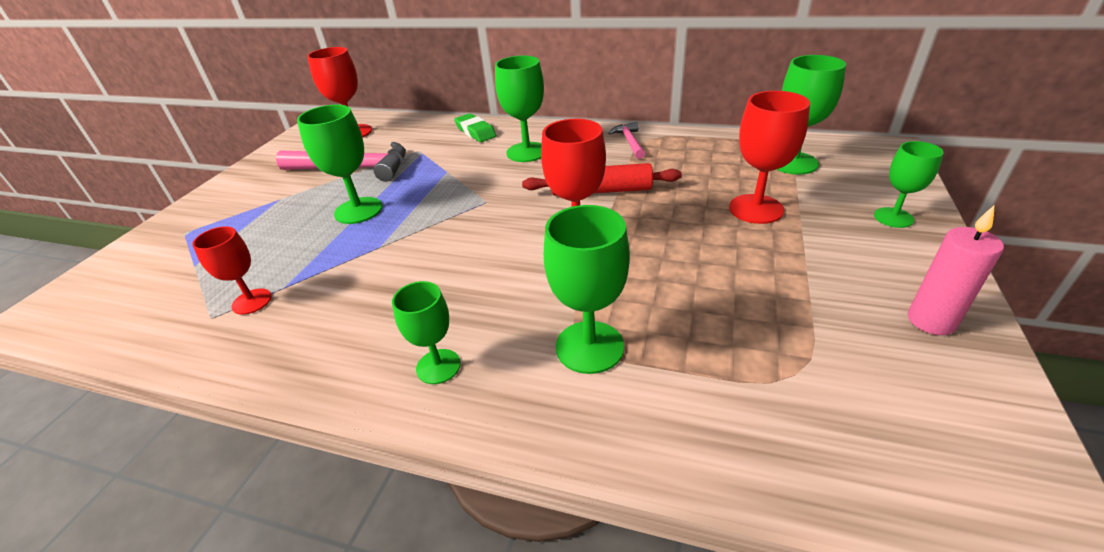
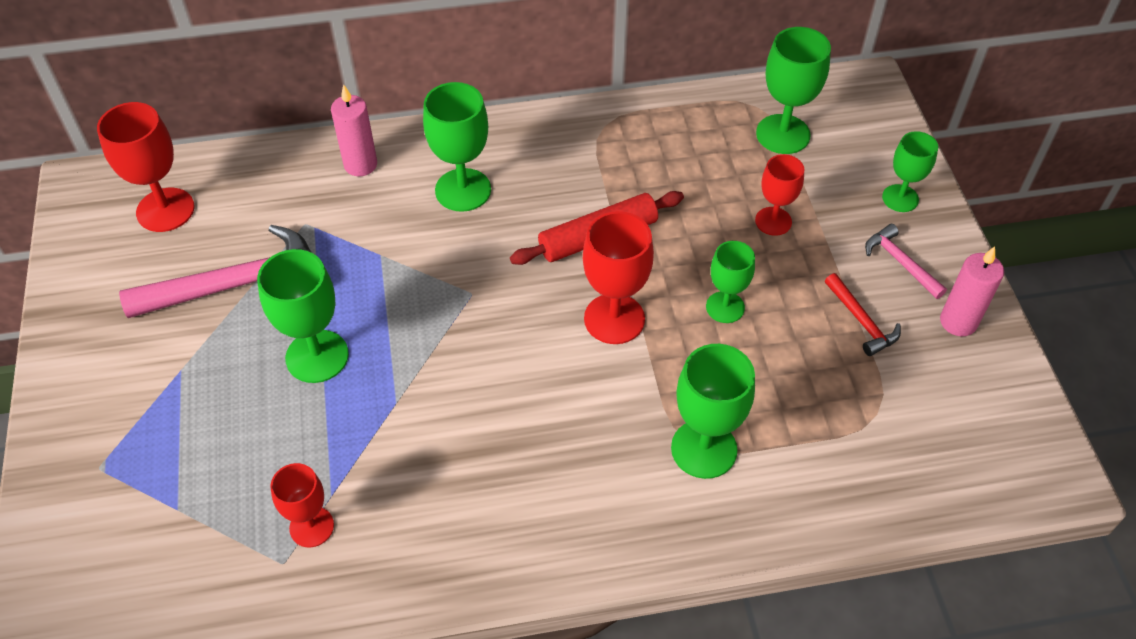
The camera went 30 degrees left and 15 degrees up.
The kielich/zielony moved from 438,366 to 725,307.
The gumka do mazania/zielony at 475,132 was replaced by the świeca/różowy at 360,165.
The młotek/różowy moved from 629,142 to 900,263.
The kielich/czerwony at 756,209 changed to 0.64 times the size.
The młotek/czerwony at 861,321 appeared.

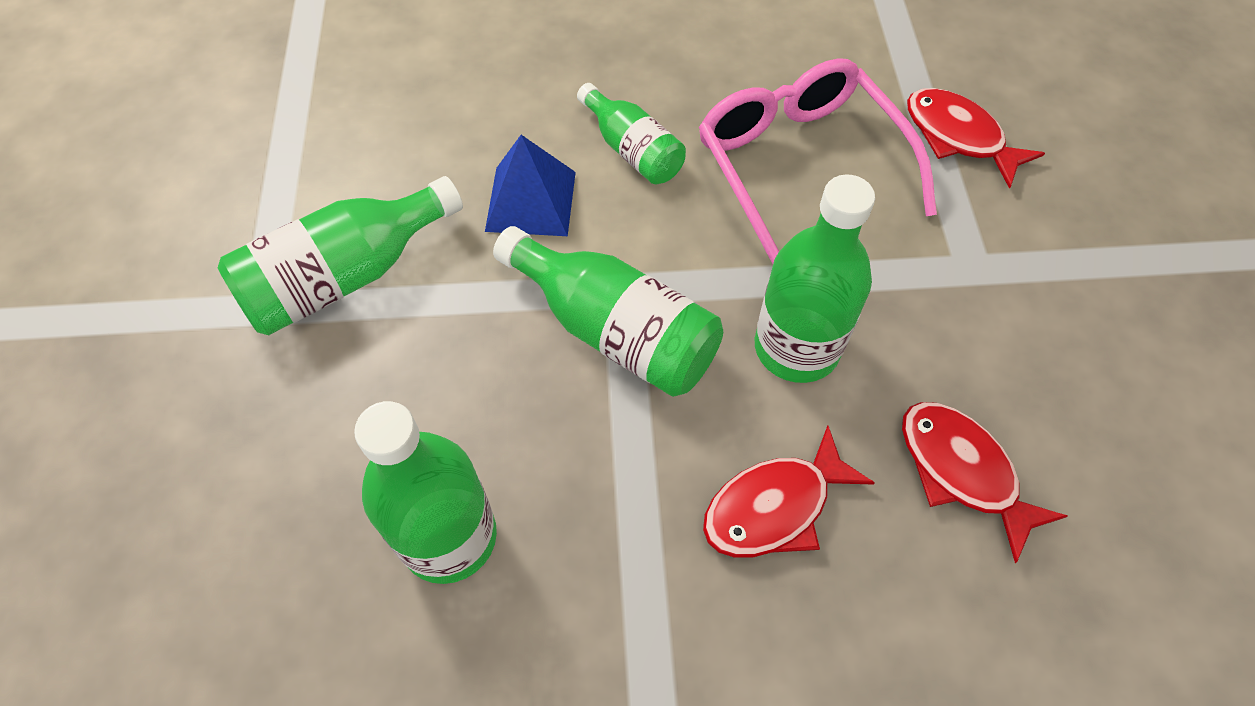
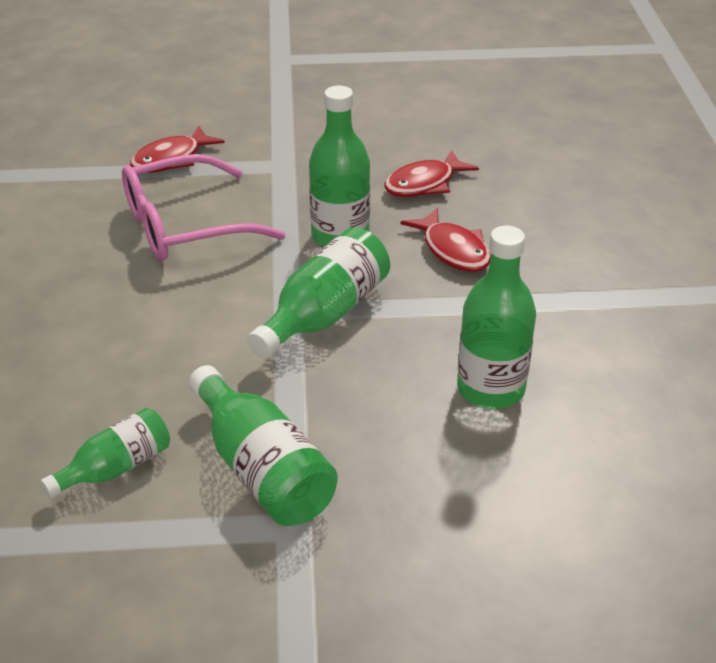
The camera went 90 degrees left and 20 degrees down.
The piramida/niebieski at 531,201 disappeared.
The butelka/zielony moved from 632,150 to 116,467.

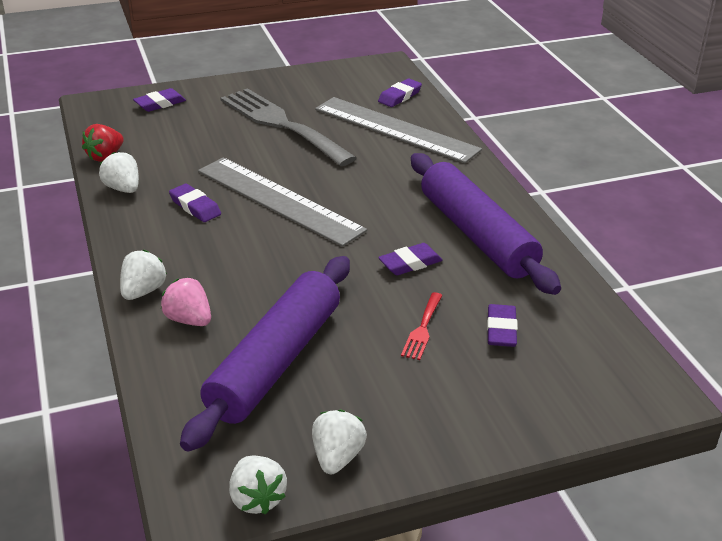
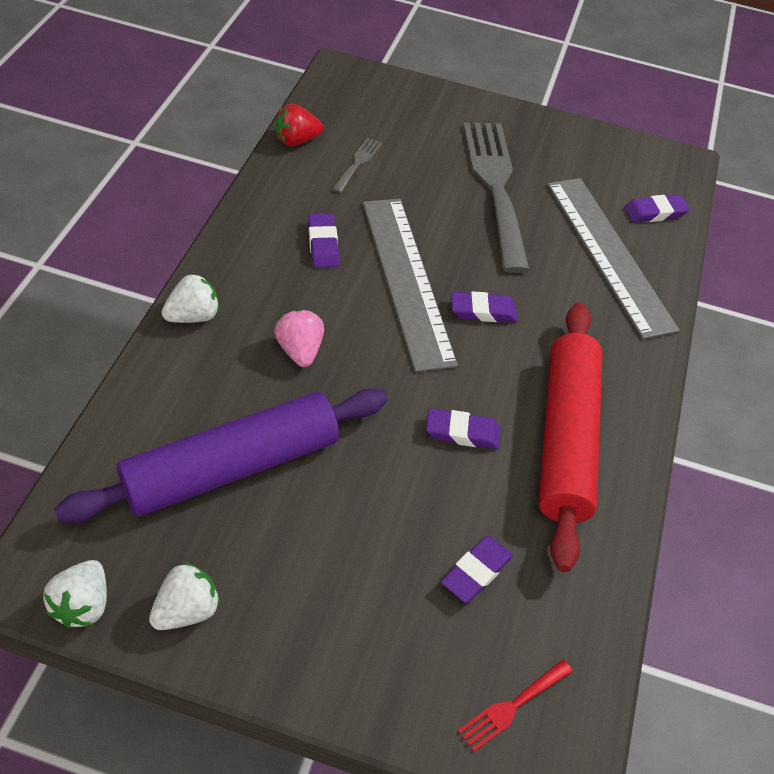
The camera went 30 degrees right and 15 degrees up.
The truskawka/biały at 123,189 disappeared.
The gumka do mazania/fioletowy moved from 160,104 to 483,311.
The truskawka/różowy moved from 189,320 to 300,350.
The widelec/czerwony moved from 422,329 to 512,707.
The wałek do ciasta/fioletowy at 476,235 became the wałek do ciasta/czerwony at 565,439.
The widelec/szary at 358,163 appeared.

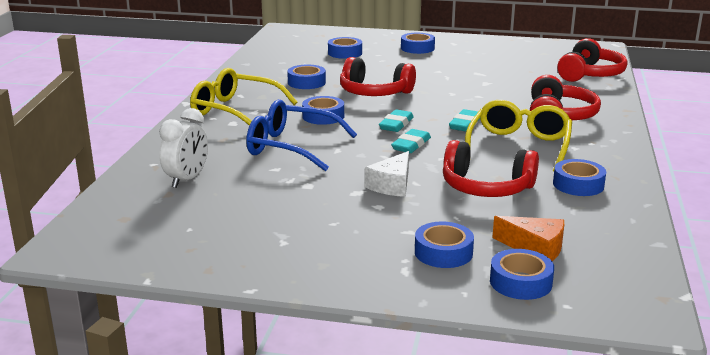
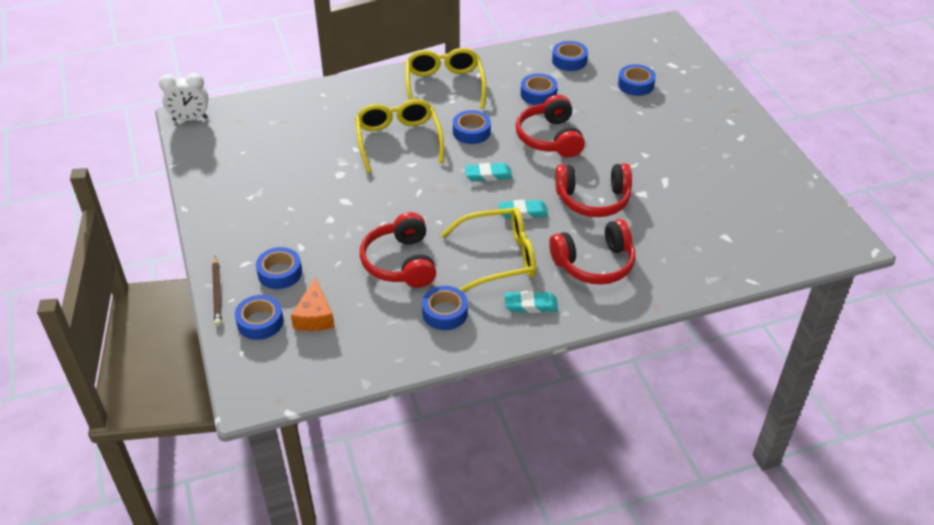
The camera went 60 degrees right and 20 degrees up.
The budzik/biały moved from 187,179 to 190,119.
The okulary/niebieski at 291,147 became the okulary/żółty at 398,140.
The ser/biały at 392,185 disappeared.
The gumka do mazania/turkusowy moved from 411,145 to 531,305.
The taśma klejąca/niebieski moved from 417,48 to 569,60.
The słuchawki/czerwony moved from 590,74 to 593,200.
The ołówek/brązowy at 217,293 appeared.

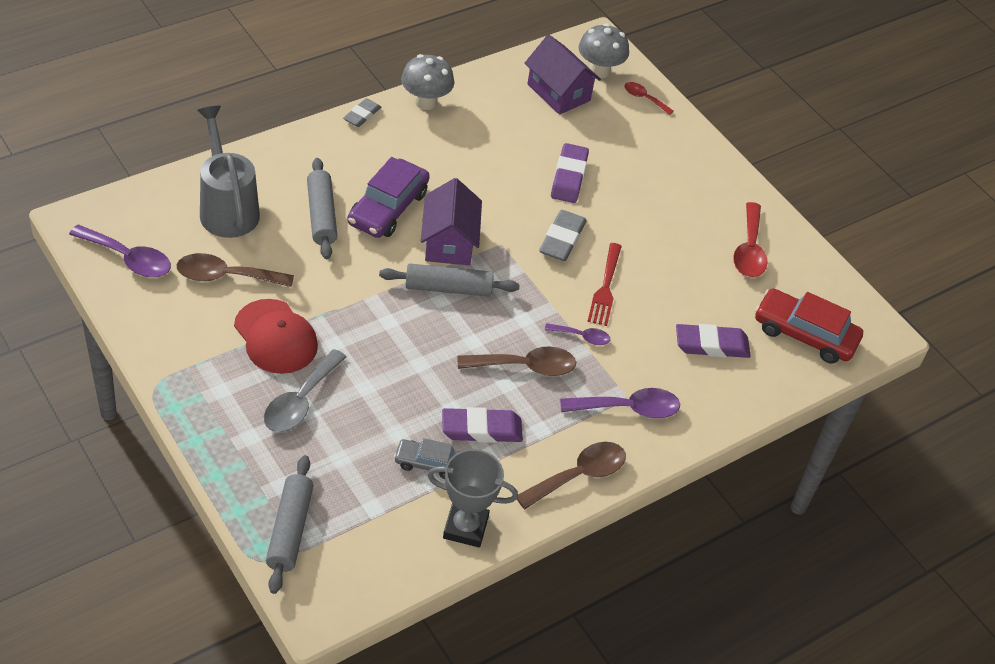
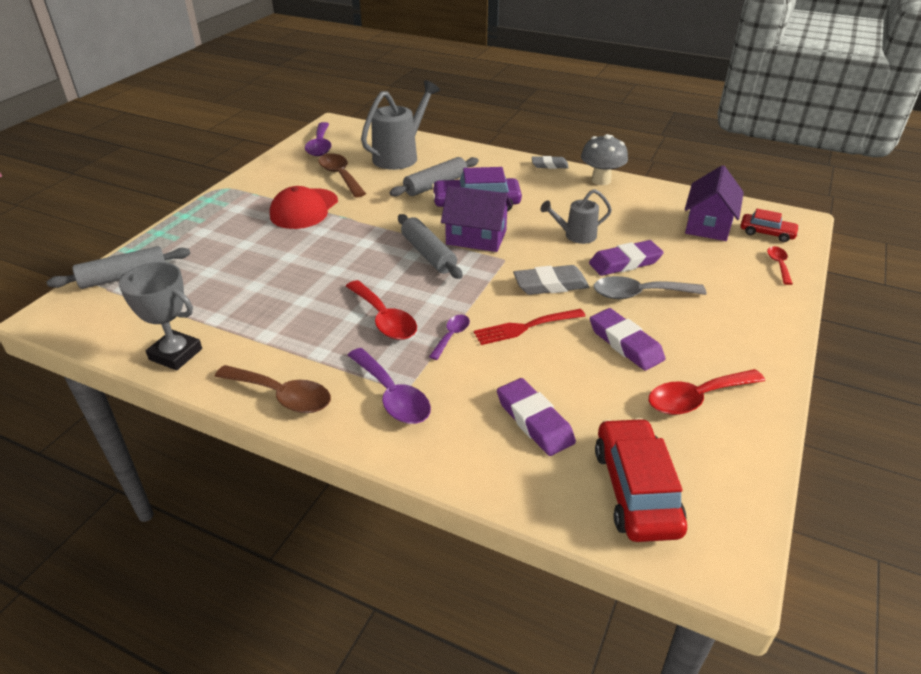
The camera went 65 degrees right and 10 degrees down.
The łyżka/szary moved from 300,401 to 639,294.
The samochód/szary at 428,463 disappeared.
The domek/fioletowy at 449,242 turned 45 degrees clockwise.
The puchar/szary at 465,527 turned 45 degrees counterclockwise.
The gumka do mazania/fioletowy moved from 481,429 to 625,343.
The łyżka/brązowy at 525,366 became the łyżka/czerwony at 384,319.
The łyżka/fioletowy at 582,337 turned 135 degrees counterclockwise.
The grzyb/szary at 599,71 was replaced by the samochód/czerwony at 767,233.
The konewka/szary at 575,236 appeared.

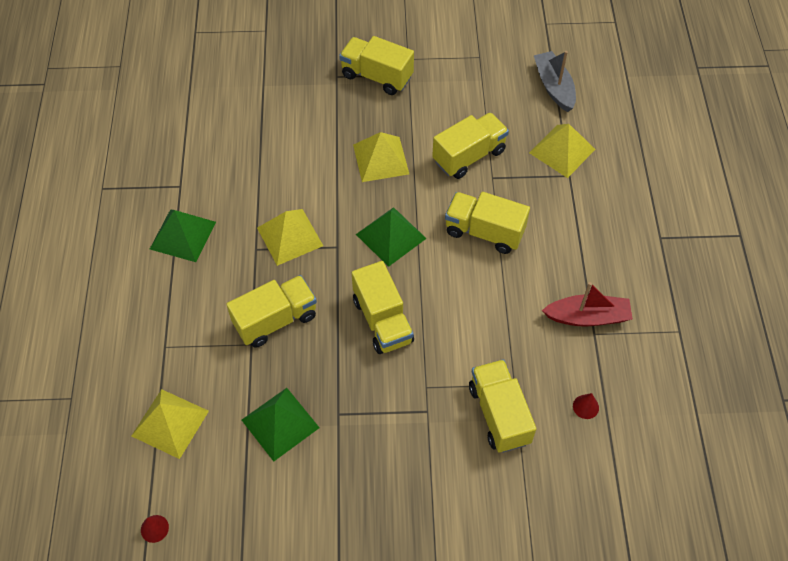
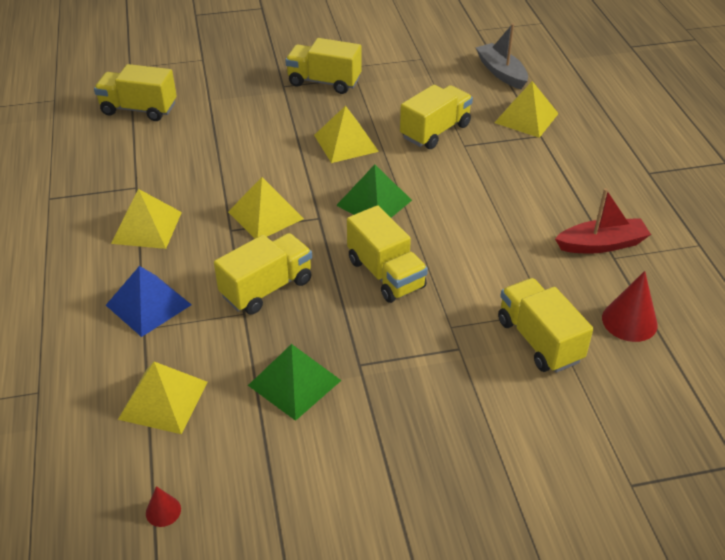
The camera went 10 degrees left and 15 degrees down.
The piramida/zielony at 183,235 became the piramida/żółty at 147,227.
The ciężarówka/żółty moved from 484,232 to 139,109.
The stożek/czerwony at 585,406 changed to 1.87 times the size.
The piramida/niebieski at 148,304 appeared.

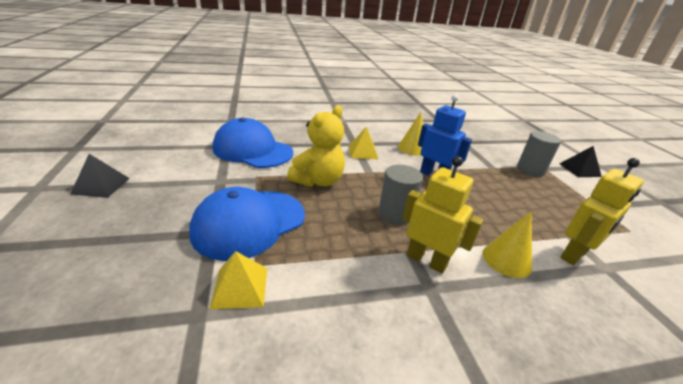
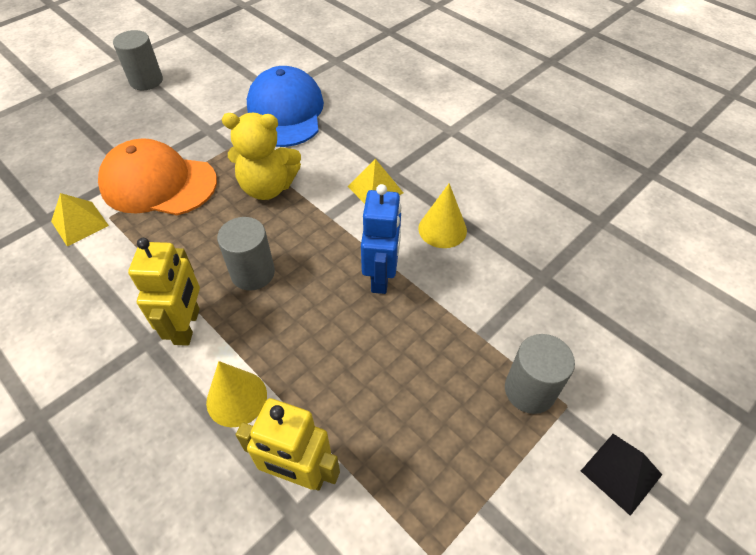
The camera went 60 degrees right and 20 degrees up.
The piramida/czarny at 101,186 was replaced by the walec/szary at 146,81.
The czapka/niebieski at 249,223 became the czapka/pomarańczowy at 158,183.

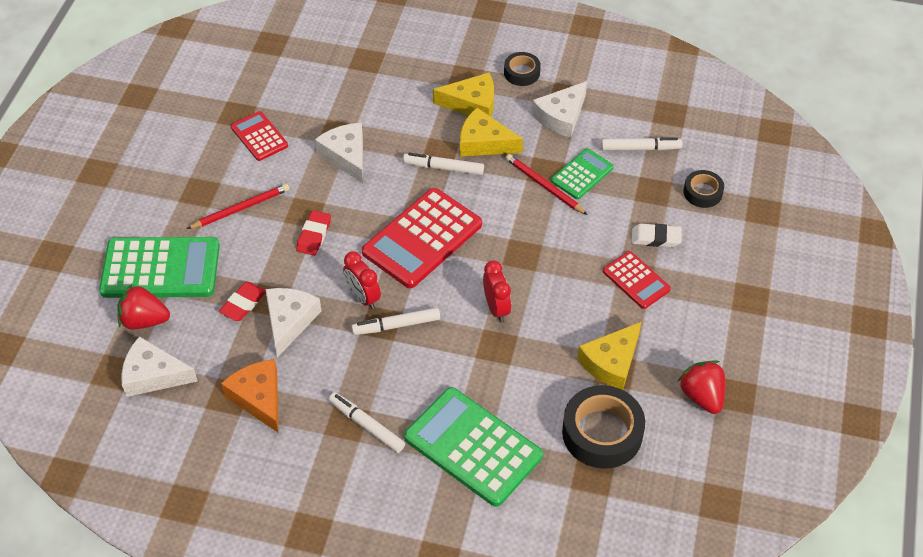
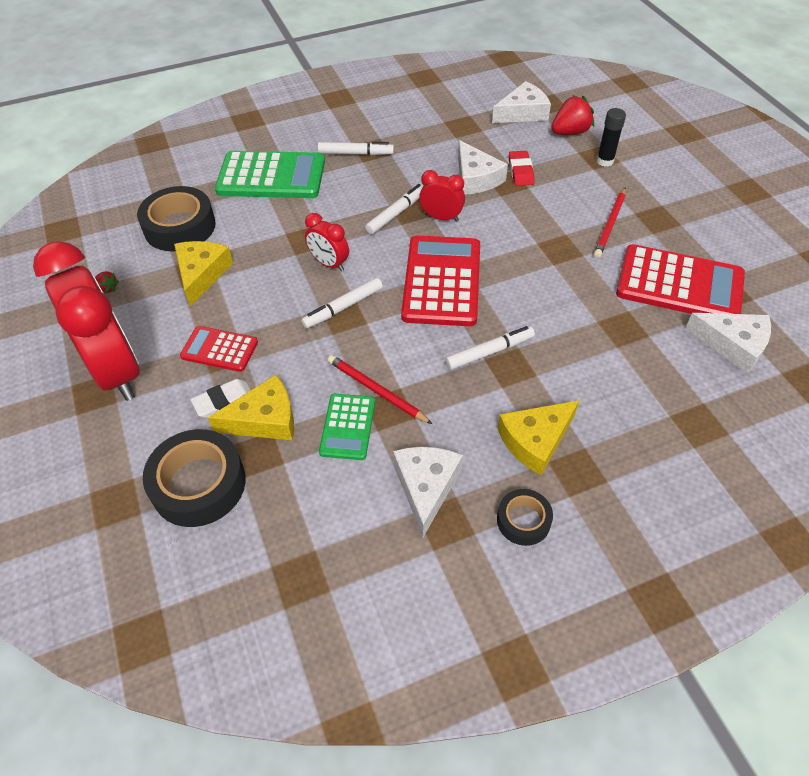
The camera went 145 degrees right and 0 degrees up.
The kalkulator/zielony at 160,269 was replaced by the klej w sztyfcie/czarny at 605,161.
The ser/pomarańczowy at 258,398 disappeared.
The kalkulator/czerwony at 259,136 changed to 1.83 times the size.
The gumka do mazania/czerwony at 314,235 disappeared.
The ser/biały moved from 346,156 to 733,345.
The ser/żółty moved from 484,142 to 264,419.
The ołówek/czerwony at 544,186 turned 150 degrees counterclockwise.
The flamaster/biały moved from 640,148 to 343,308.
The truskawka/czerwony at 702,396 changed to 0.49 times the size.
The taśma klejąca/czarny at 702,192 changed to 1.81 times the size.
The budzik/czerwony at 116,370 appeared.

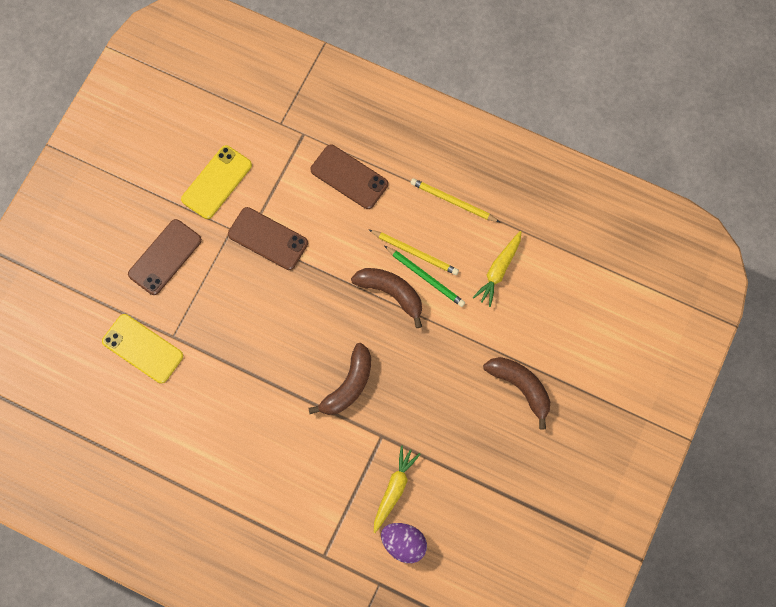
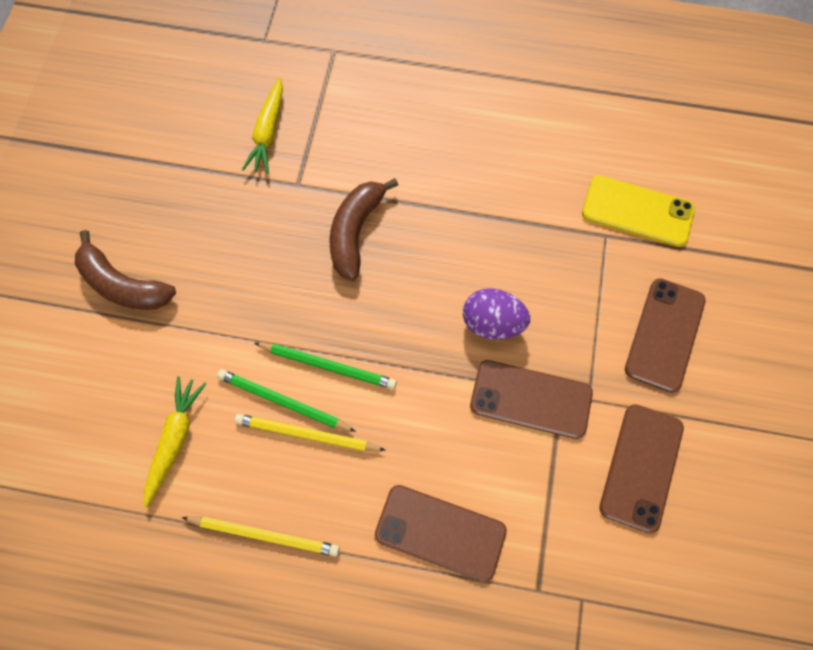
The camera went 165 degrees right and 5 degrees down.
The telefon/żółty at 217,182 became the telefon/brązowy at 641,467.
The banan/brązowy at 391,293 was replaced by the ołówek/zielony at 328,366.
The jajko/fioletowy moved from 403,543 to 492,323.

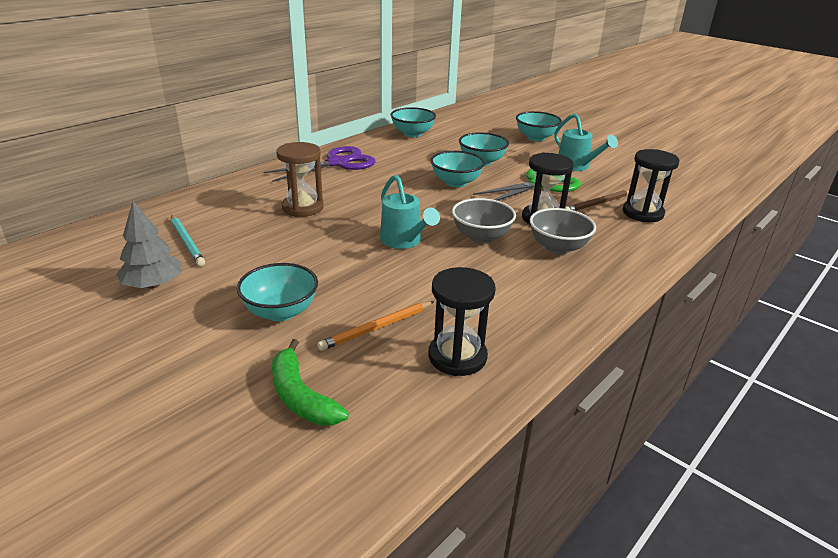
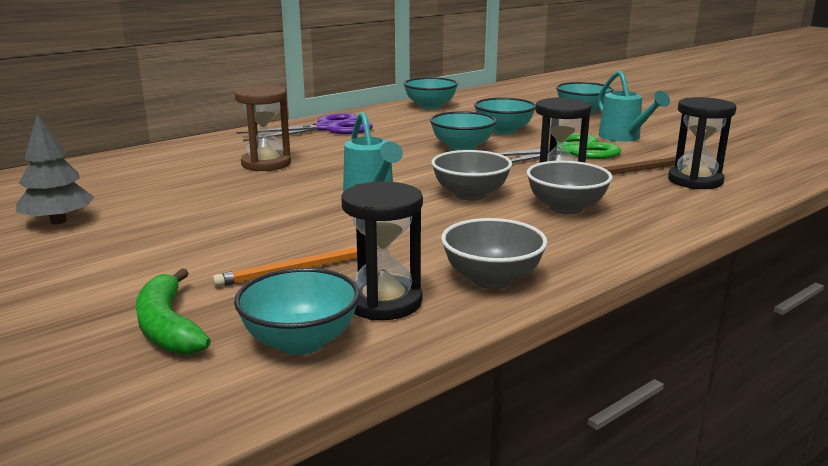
The camera went 10 degrees right and 10 degrees down.
The ołówek/turkusowy at 187,242 disappeared.
The miska/turkusowy moved from 281,312 to 300,341.
The miska/szary at 492,279 appeared.

